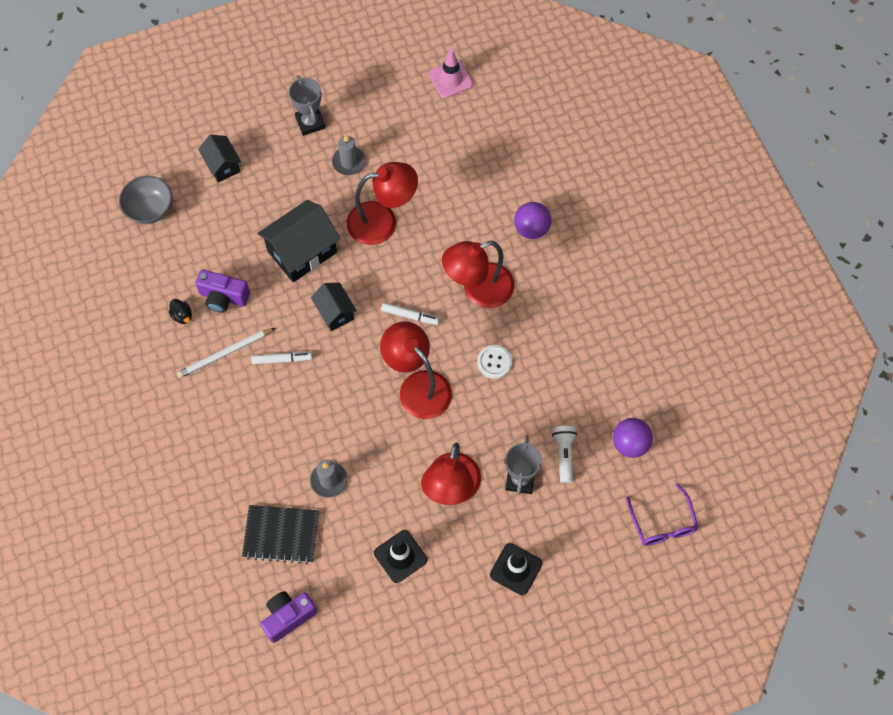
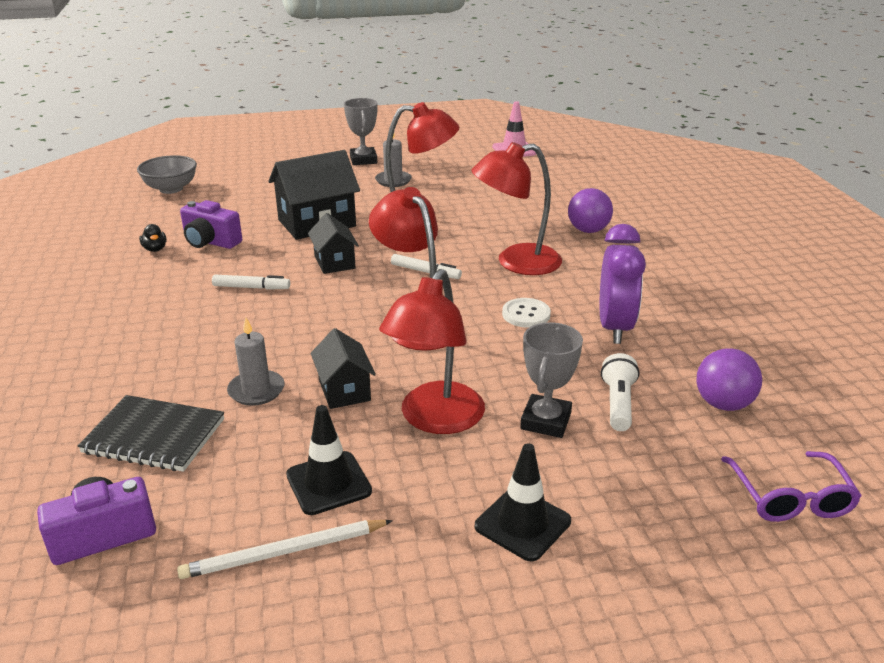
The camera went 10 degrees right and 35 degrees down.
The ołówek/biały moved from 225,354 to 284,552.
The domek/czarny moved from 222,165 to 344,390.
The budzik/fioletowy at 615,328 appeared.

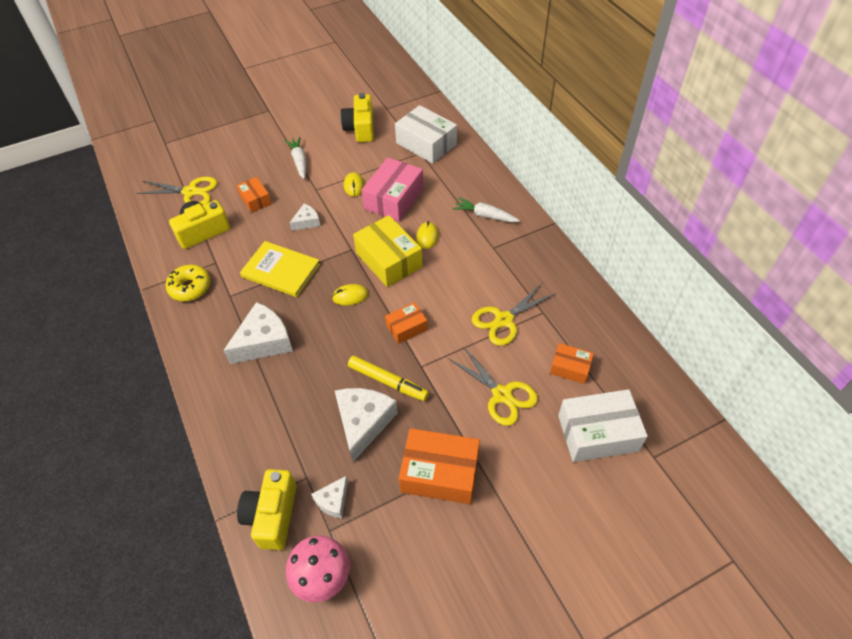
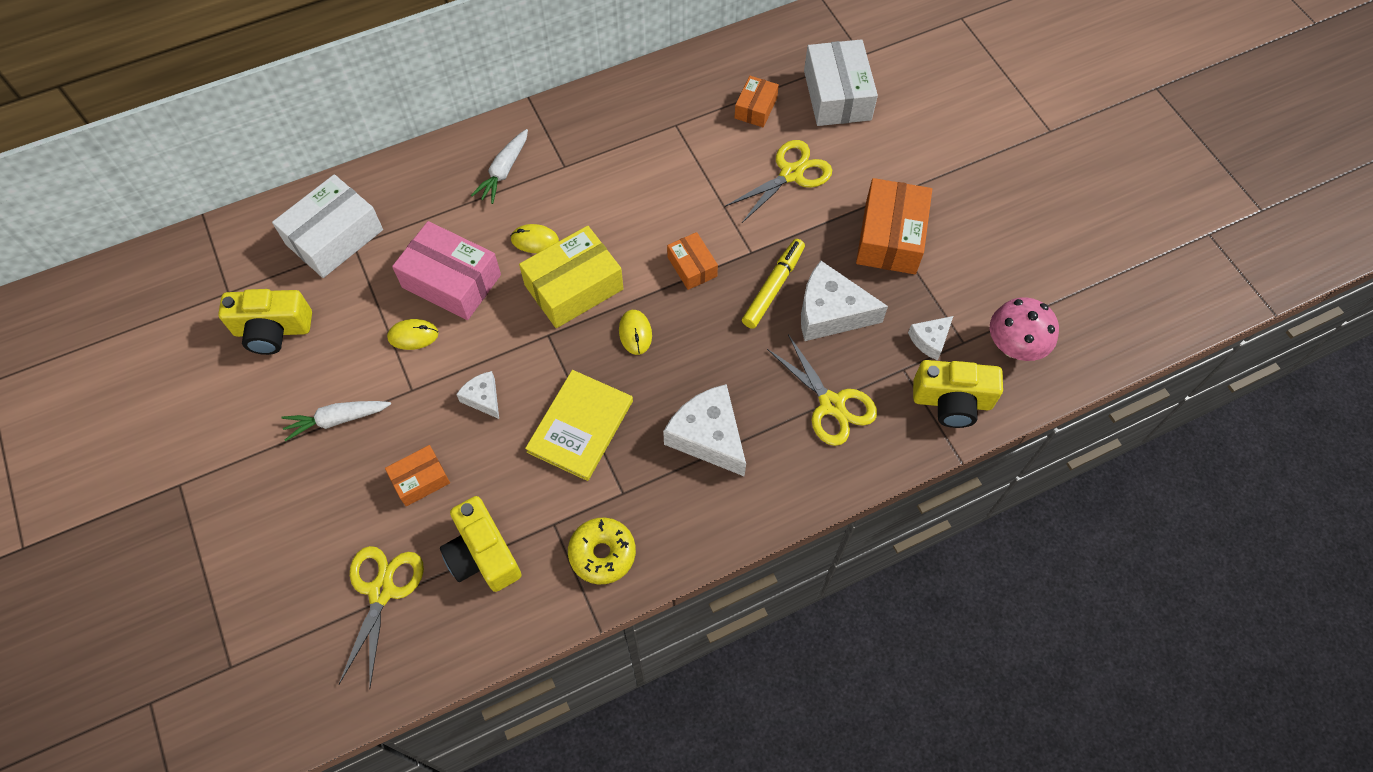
The camera went 90 degrees left and 10 degrees up.
The ser/biały at 333,501 turned 105 degrees clockwise.
The nożyczki/żółty moved from 504,320 to 832,404.

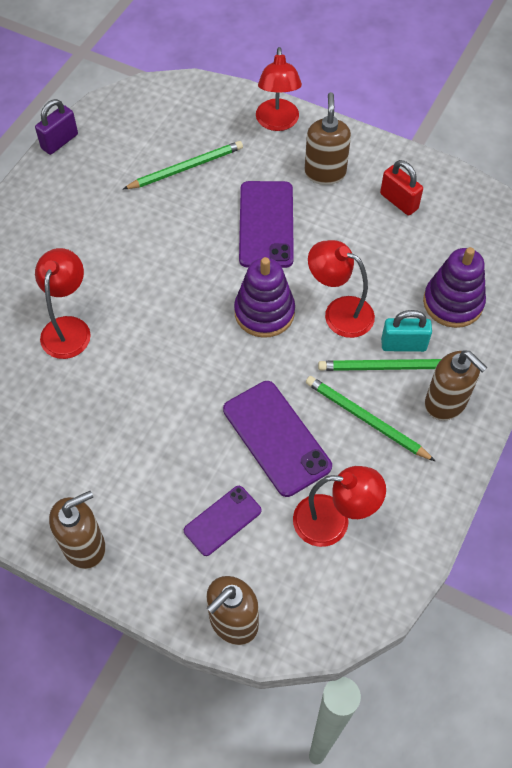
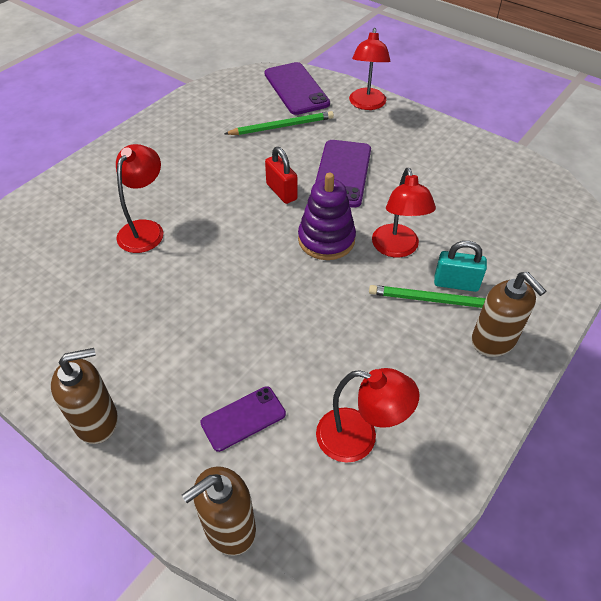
The camera went 10 degrees right and 10 degrees down.
The kłódka/fioletowy at 59,141 disappeared.
The telefon/fioletowy moved from 276,438 to 296,89.
The dozownik mydła/brązowy at 325,173 disappeared.
The ołówek/zielony at 366,420 disappeared.
The lampka/czerwony at 339,312 turned 135 degrees counterclockwise.
The kłódka/czerwony moved from 399,201 to 281,192.
The zabawka nakładanka/fioletowy at 453,303 disappeared.

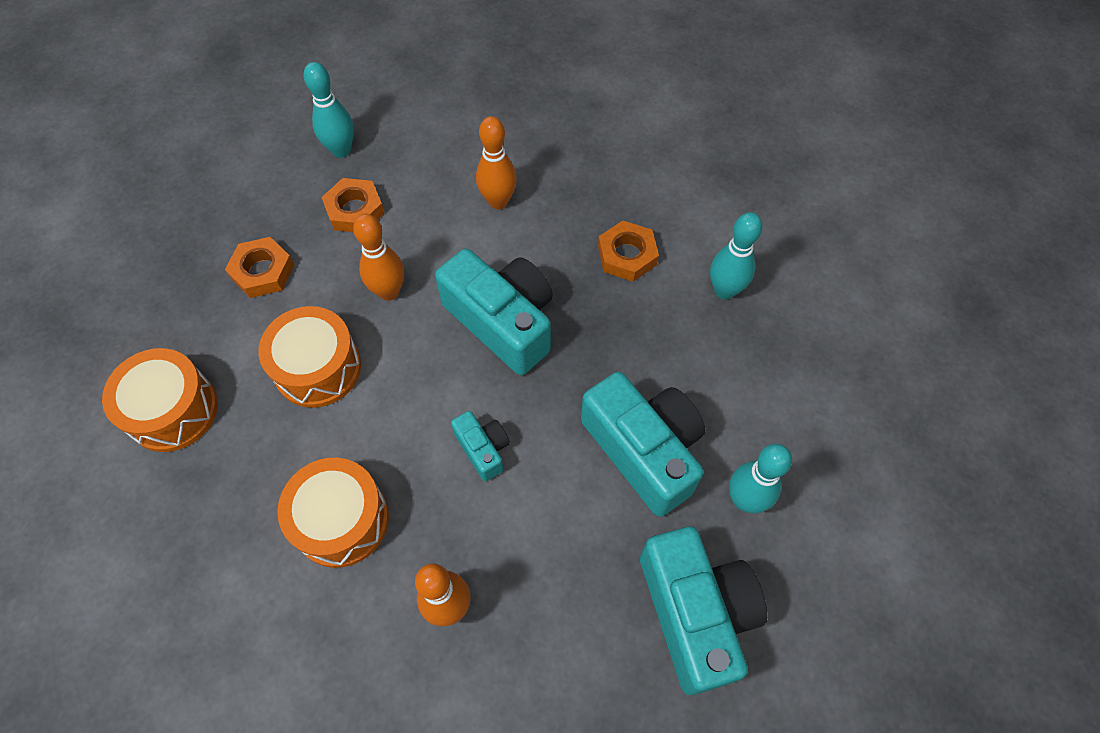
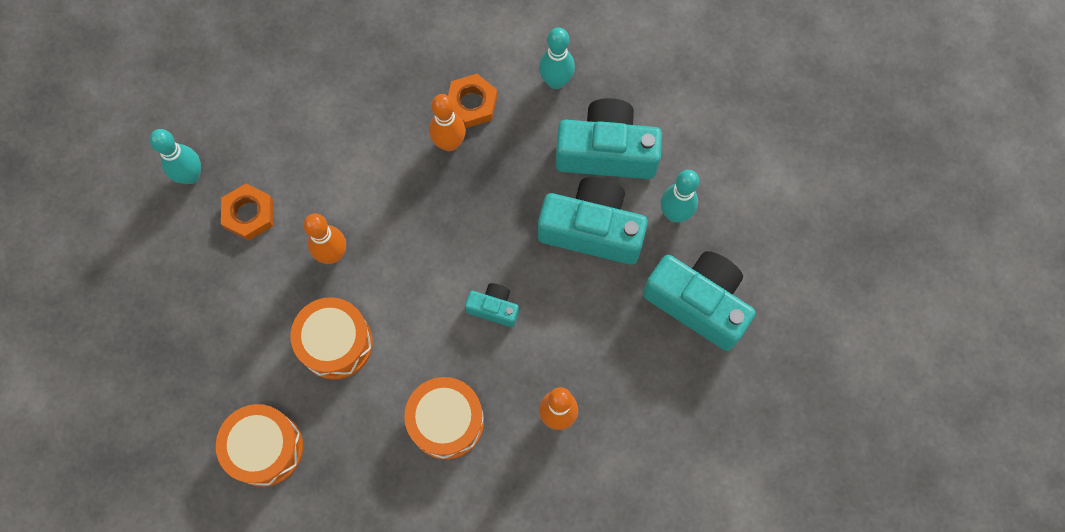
The camera went 40 degrees left and 10 degrees up.
The nakrętka/pomarańczowy at 262,272 disappeared.
The aparat fotograficzny/turkusowy moved from 503,322 to 606,152.
The kręgiel/pomarańczowy moved from 498,201 to 449,143.

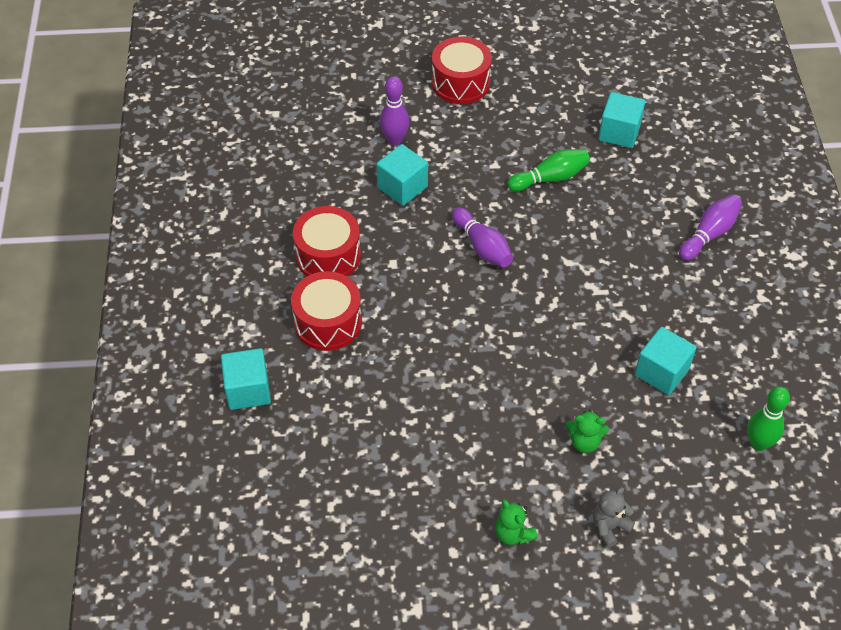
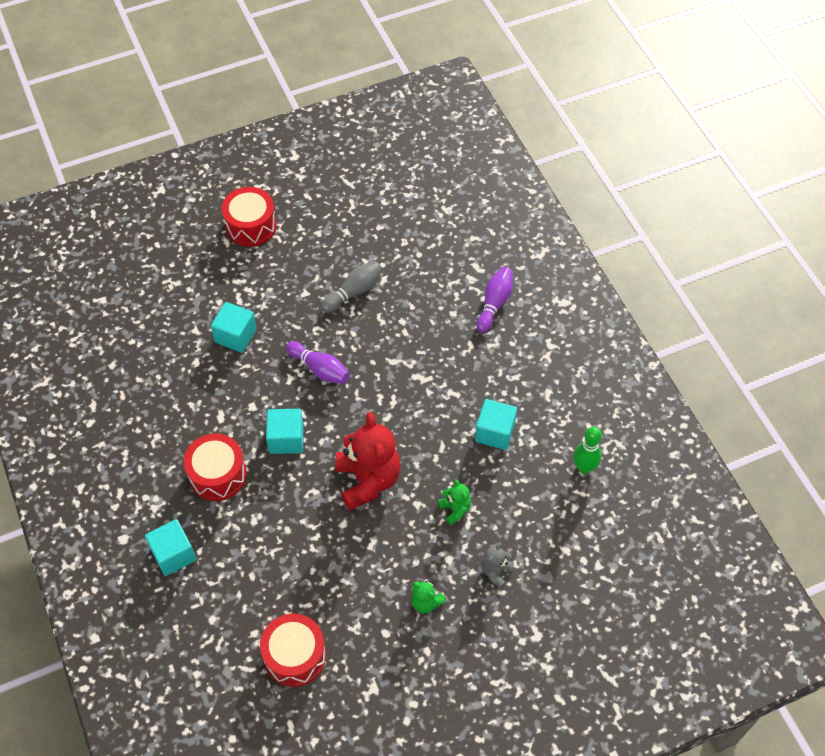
The camera went 20 degrees left and 5 degrees up.
The bęben/czerwony moved from 328,256 to 295,656.
The kręgiel/fioletowy at 395,140 disappeared.
The kręgiel/zielony at 550,178 became the kręgiel/szary at 354,291.
The miś/zielony at 584,442 turned 105 degrees counterclockwise.
The sześcian/turkusowy moved from 619,132 to 286,439.
The miś/czerwony at 368,480 appeared.

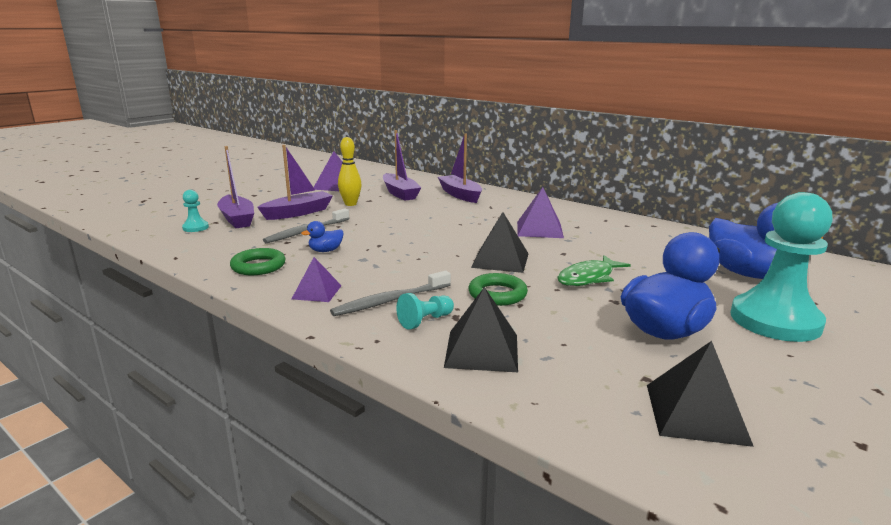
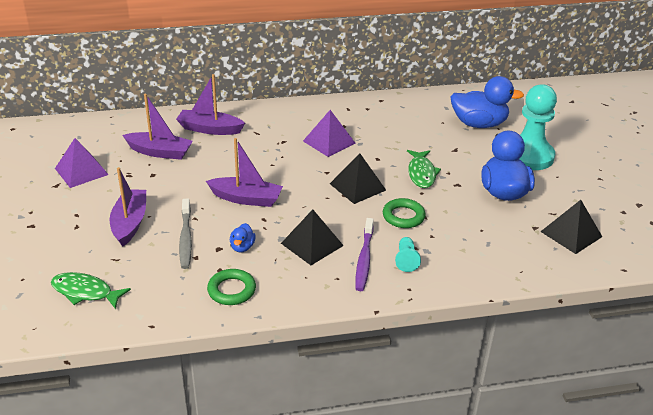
The camera went 50 degrees left and 15 degrees up.
The pionek/turkusowy at 195,228 was replaced by the ryba/zielony at 85,292.
The łódka/fioletowy moved from 237,219 to 246,198.
The piramida/fioletowy at 316,292 disappeared.
The szczoteczka do zębów/szary at 390,301 became the szczoteczka do zębów/fioletowy at 364,259.
The kręgiel/żółty at 350,204 disappeared.
The piramida/czarny moved from 482,350 to 312,244.

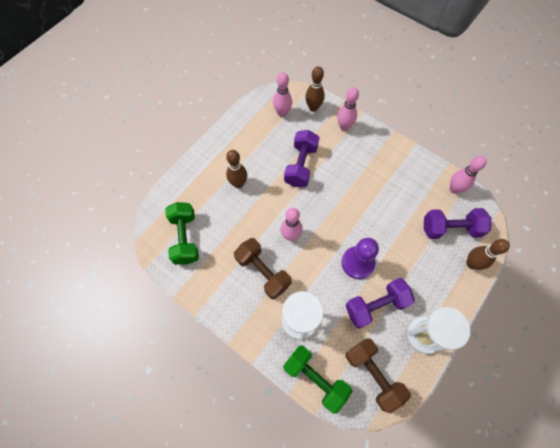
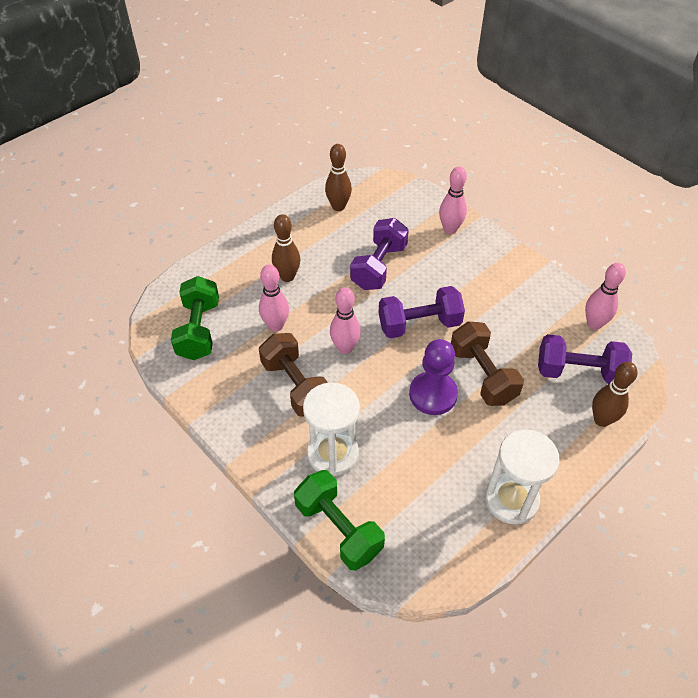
The camera went 10 degrees right and 15 degrees down.
The kręgiel/różowy moved from 282,113 to 276,326.
The kręgiel/brązowy moved from 313,107 to 338,206.
The hantel/fioletowy moved from 375,305 to 419,324.
The hantel/brązowy moved from 373,374 to 482,375.

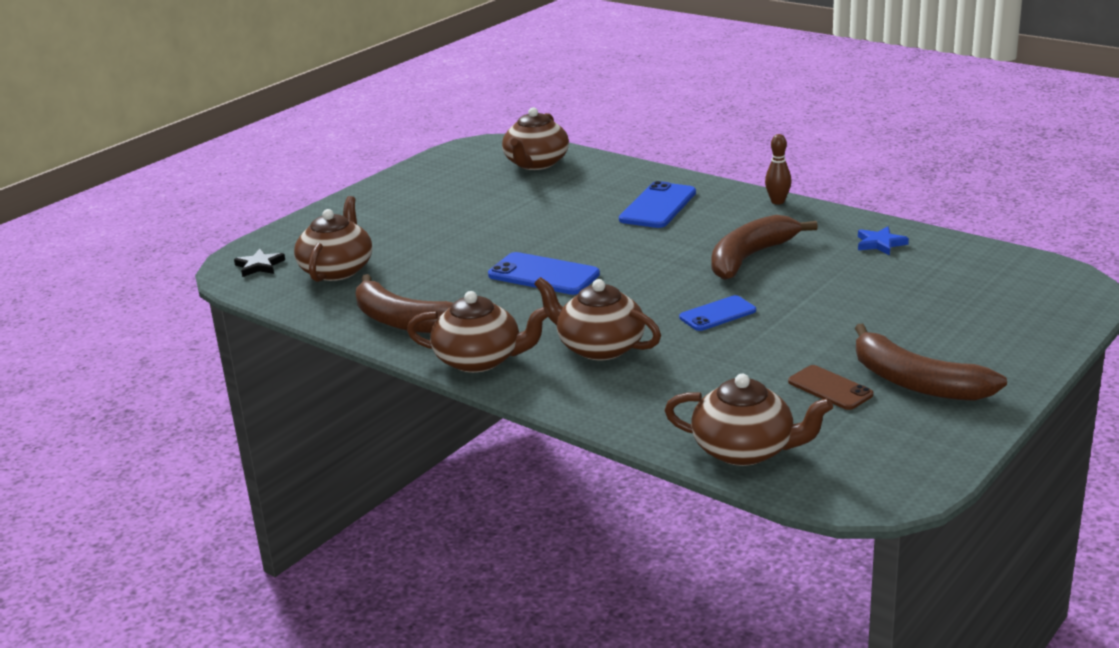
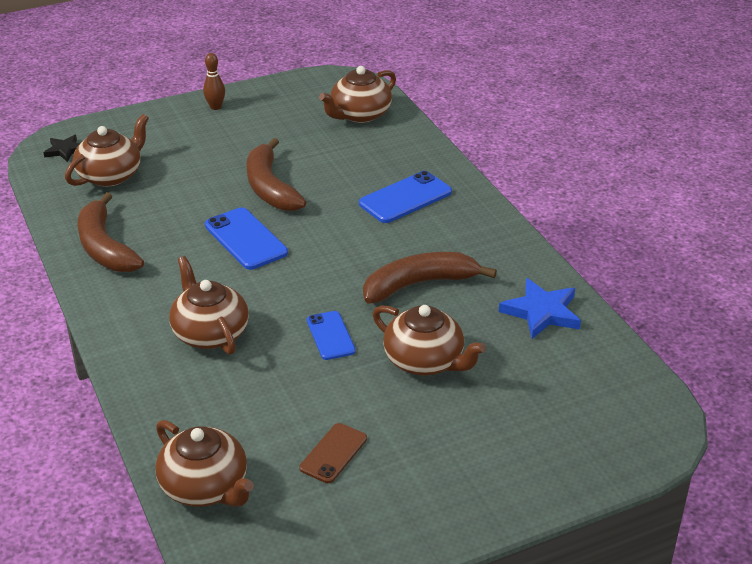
The camera went 25 degrees right and 10 degrees up.
The imbryk/brązowy moved from 480,360 to 425,361.
The telefon/niebieski at 717,314 turned 75 degrees clockwise.
The kręgiel/brązowy moved from 777,201 to 215,107.
The telefon/brązowy at 830,388 turned 45 degrees clockwise.
The banan/brązowy moved from 916,382 to 270,187.
The gwiazda/niebieski at 880,243 changed to 1.63 times the size.

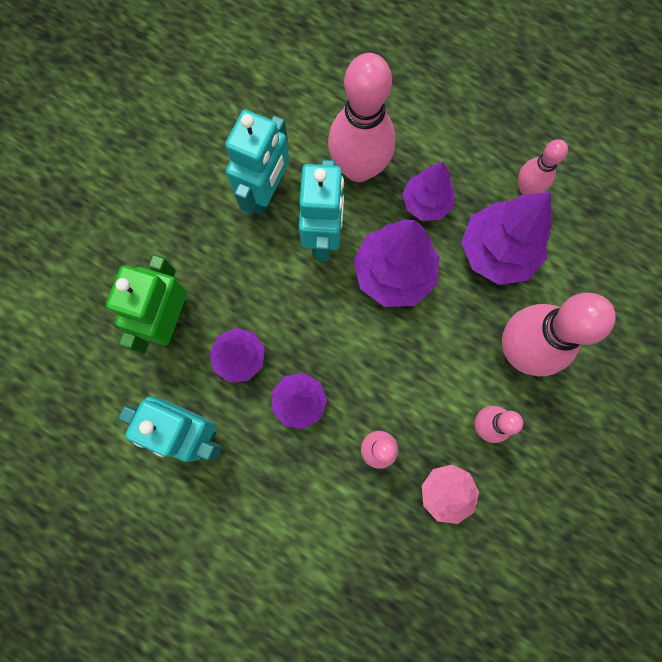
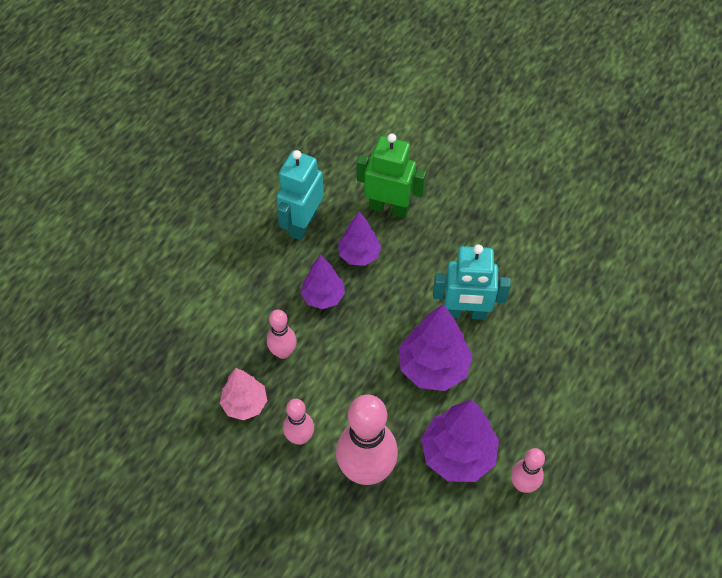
The camera went 90 degrees right and 20 degrees down.
The robot/turkusowy at 266,192 disappeared.
The kręgiel/różowy at 359,168 disappeared.
The drzewko/fioletowy at 426,203 disappeared.

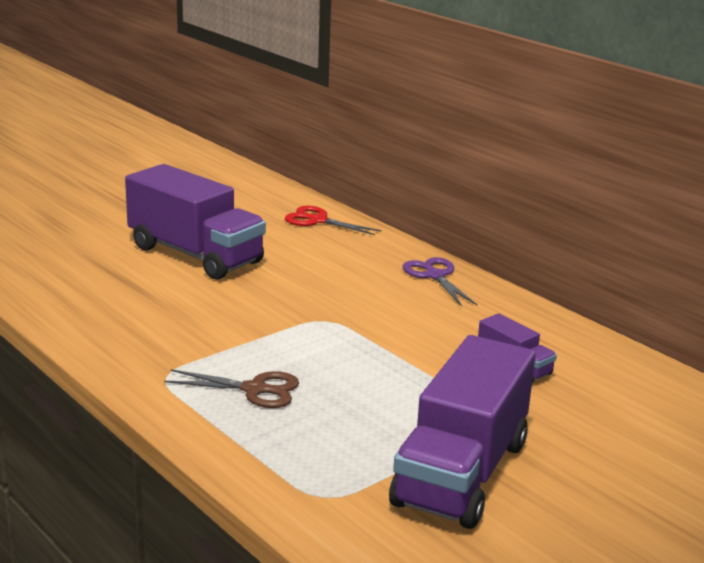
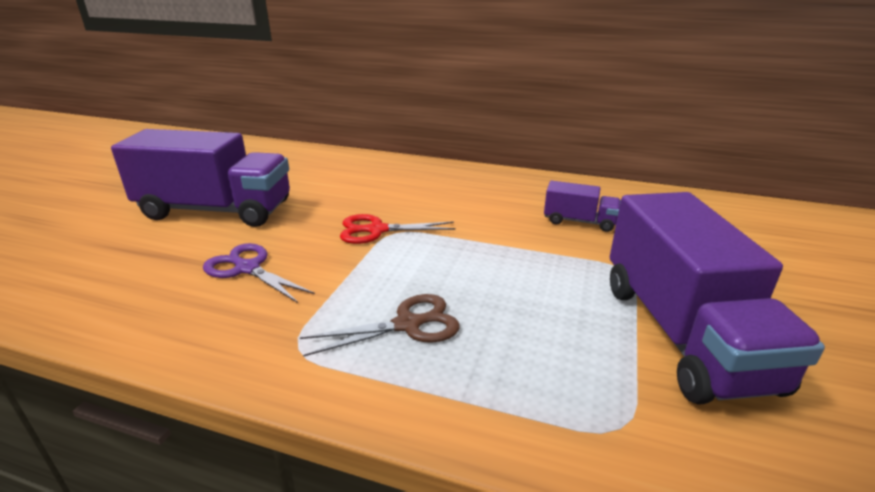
The camera went 30 degrees left and 5 degrees up.
The nożyczki/czerwony moved from 318,220 to 377,230.
The nożyczki/fioletowy moved from 435,276 to 247,268.

